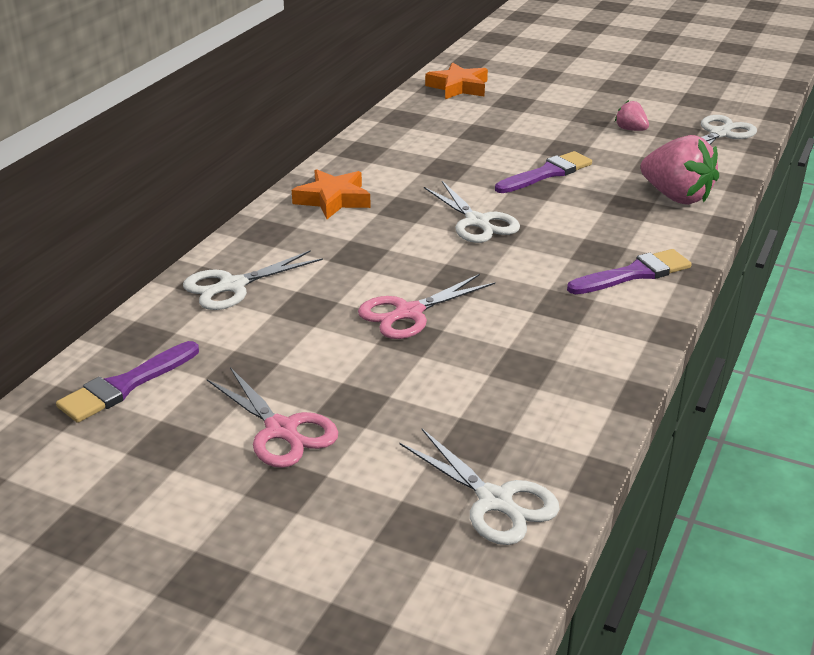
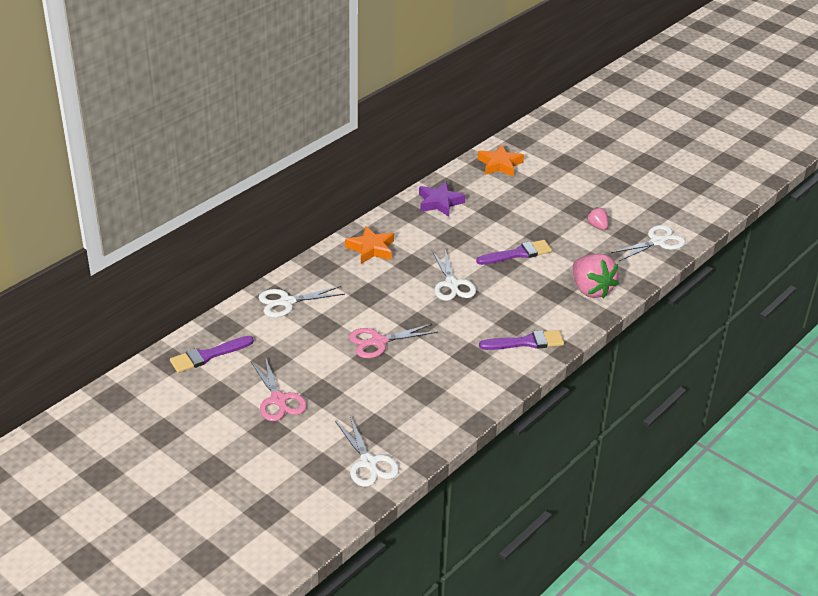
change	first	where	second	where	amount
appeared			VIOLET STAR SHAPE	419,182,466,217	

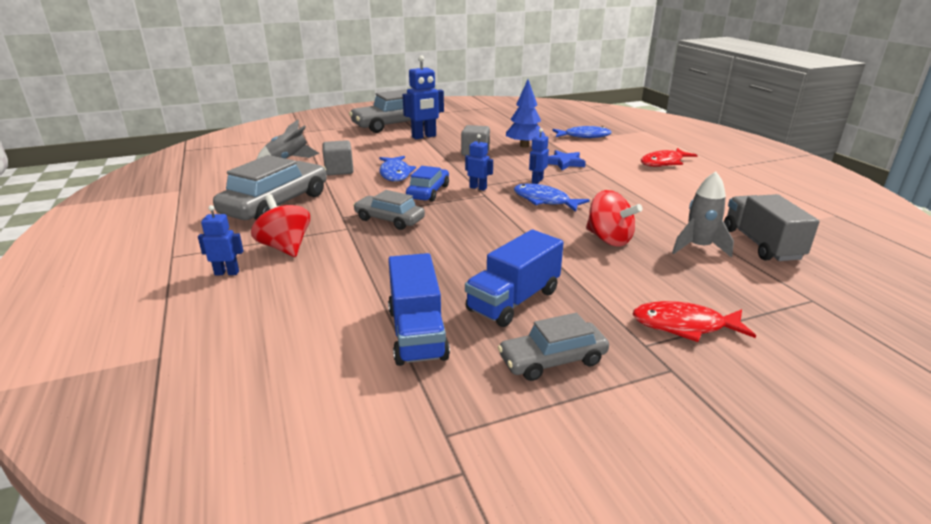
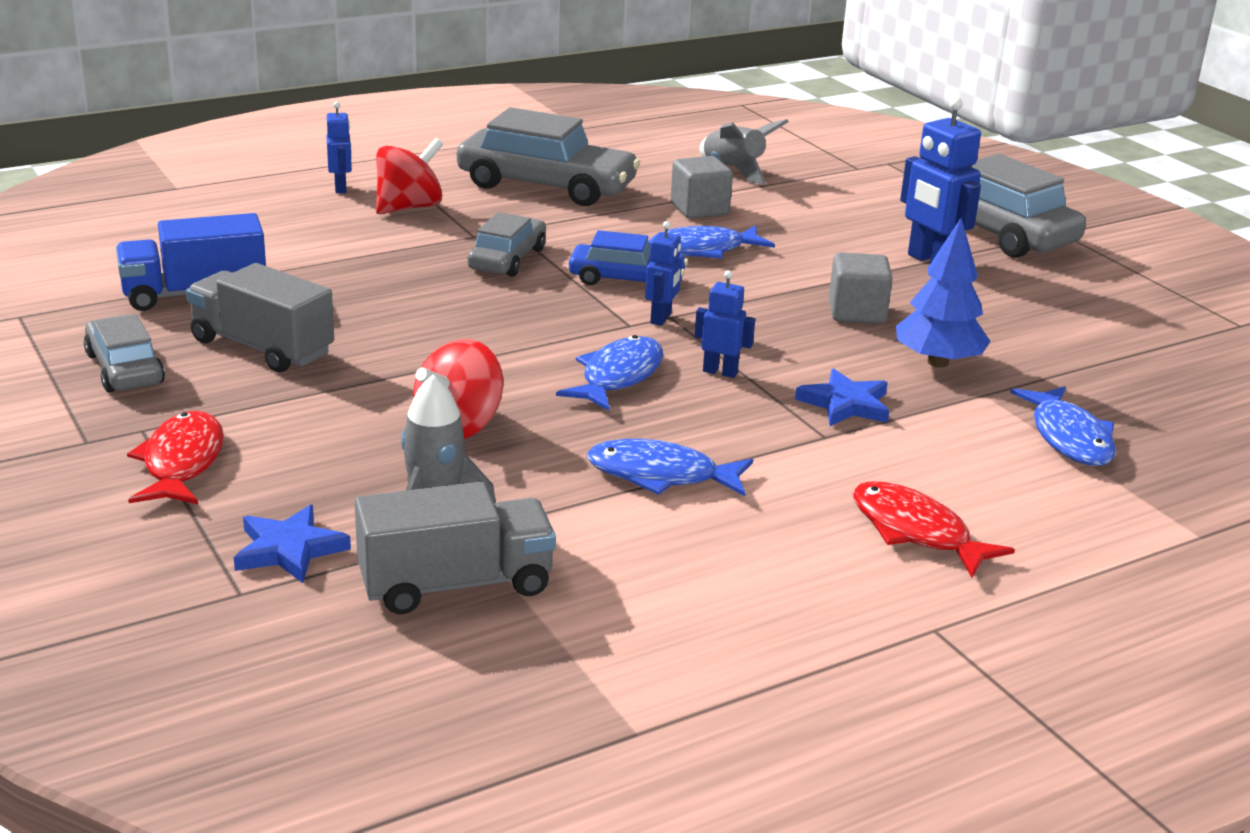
change	first	where	second	where	amount
colour	BLUE TRUCK	465,230,564,327	GRAY TRUCK	186,263,334,372	
appeared			BLUE STAR SHAPE	234,505,351,583	
appeared			BLUE TOY FISH	587,439,753,496	

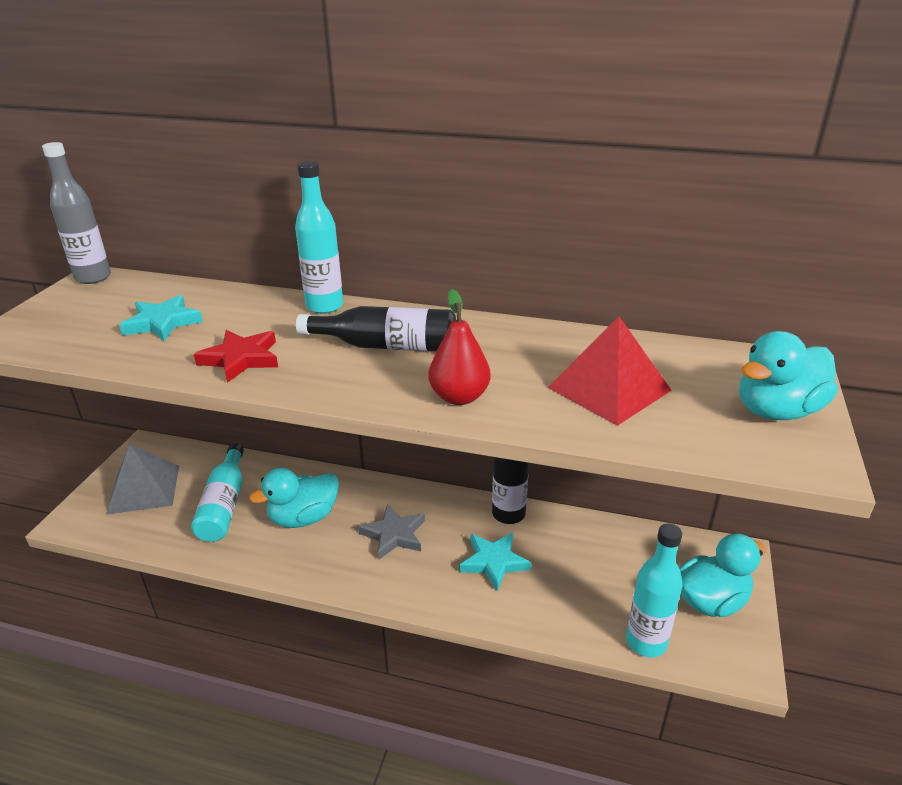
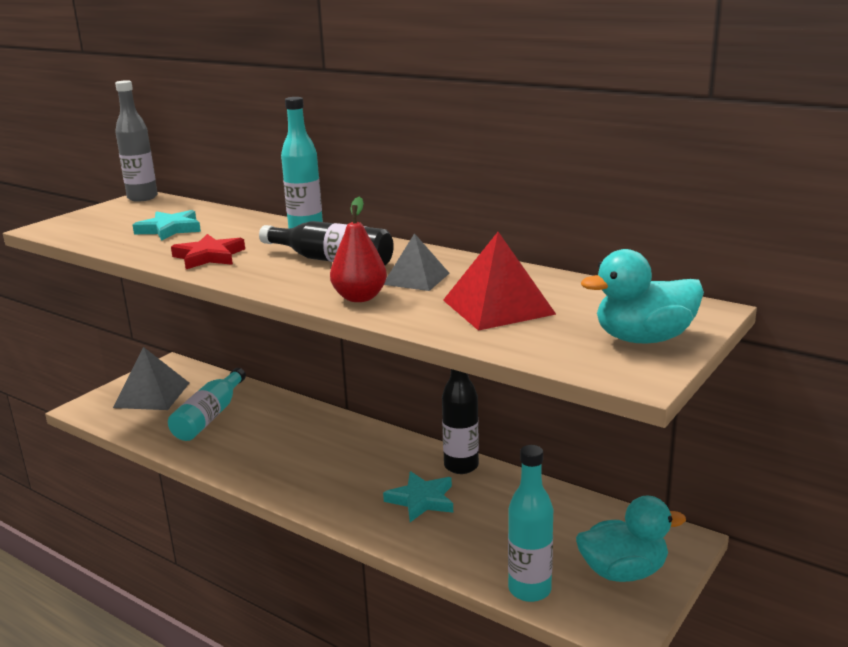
change	first	where	second	where	amount
missing	TURQUOISE DUCK	249,468,339,528			
missing	GRAY STAR SHAPE	358,504,425,559			
appeared			GRAY SOLID PYRAMID	384,233,450,291	

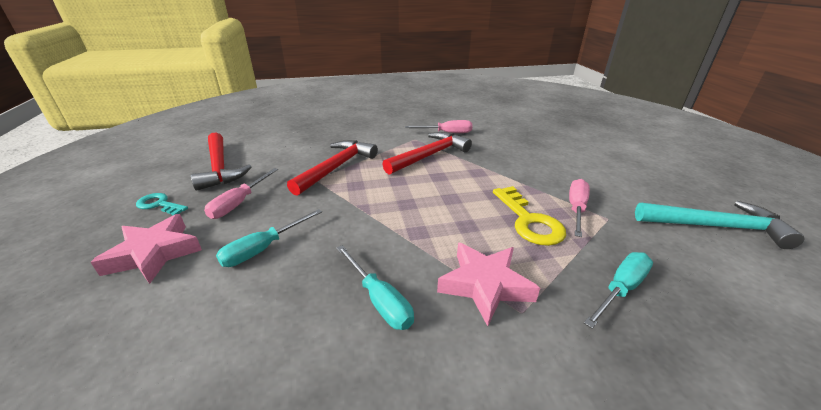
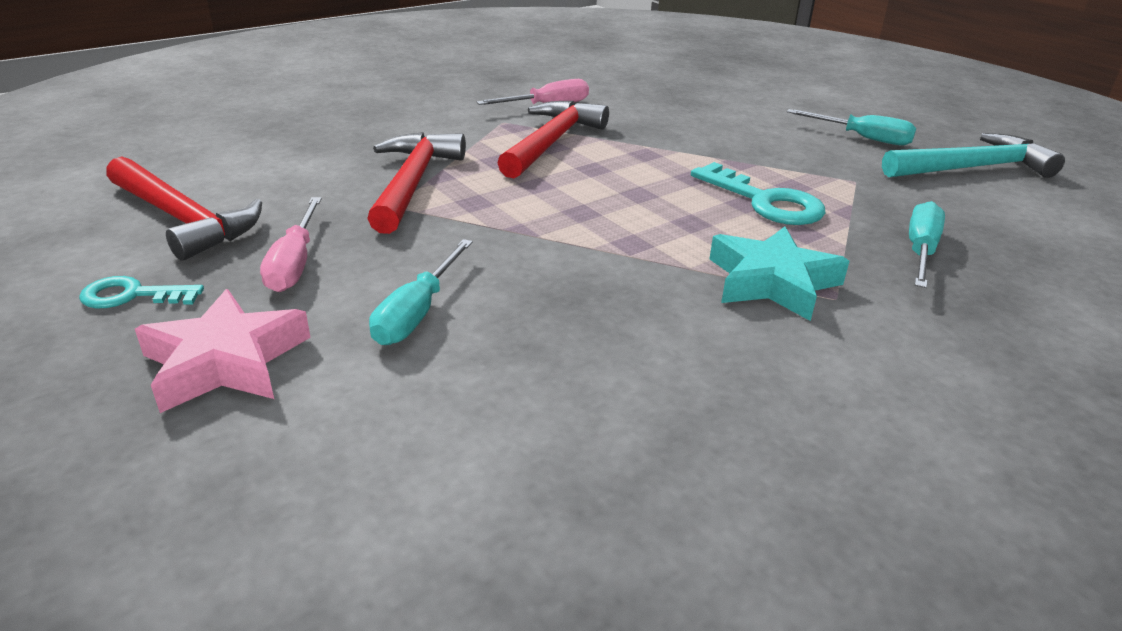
change	first	where	second	where	amount
relocated	TURQUOISE FLAT SCREWDRIVER	336,245,414,330		787,109,916,145	
colour	ROSE-PINK STAR SHAPE	437,242,540,326	TURQUOISE STAR SHAPE	710,226,849,321	
colour	YELLOW KEY	493,186,566,246	TURQUOISE KEY	691,162,826,225	
missing	ROSE-PINK FLAT SCREWDRIVER	569,179,590,237			

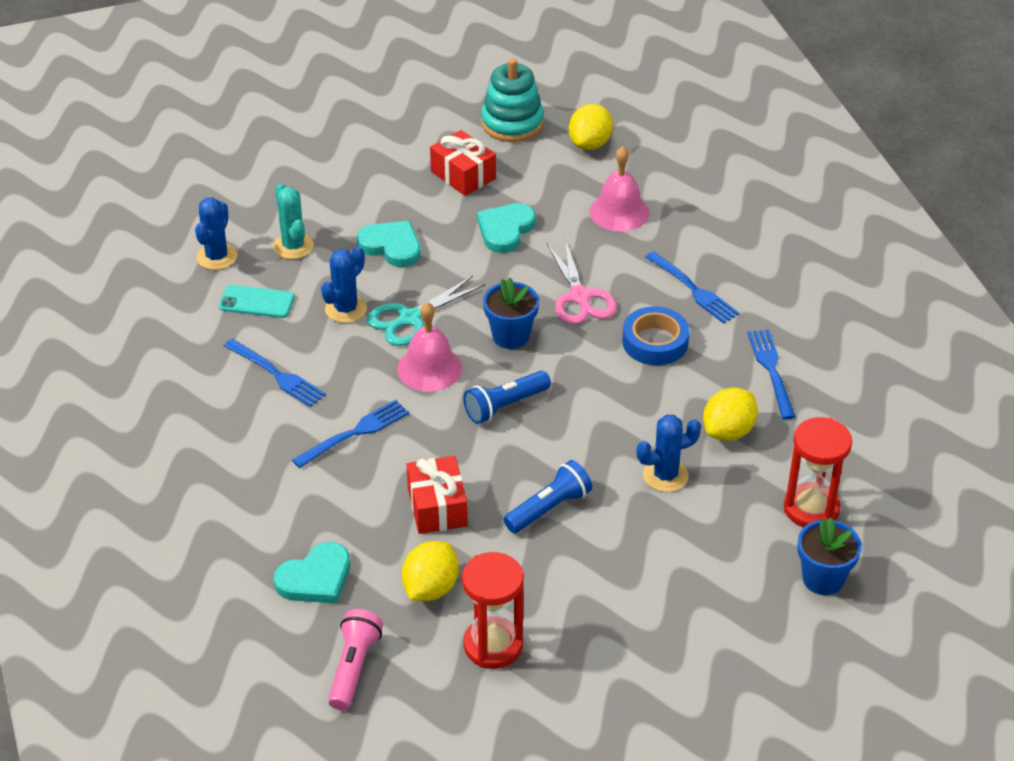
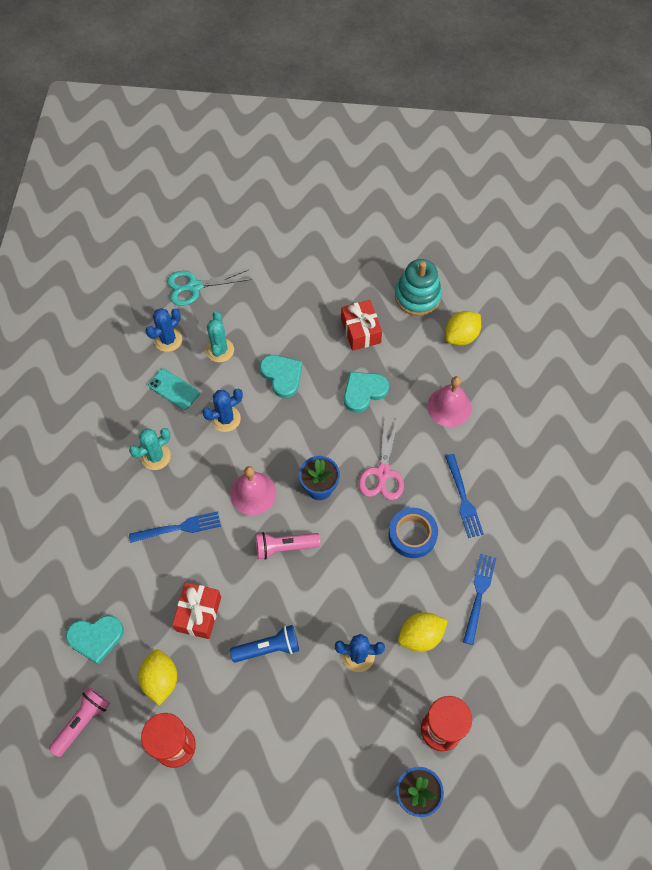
change	first	where	second	where	amount
exchanged	BLUE DINNER FORK	224,339,326,407	TURQUOISE PRICKLY PLANT	129,428,171,470	
relocated	TURQUOISE PAIR OF SCISSORS	367,276,485,346		167,270,252,306	
spun	YELLOW CITRUS FRUIT	402,541,459,601		138,649,177,706	60 degrees counterclockwise
colour	BLUE FLASHLIGHT	463,371,551,424	ROSE-PINK FLASHLIGHT	256,532,321,560	

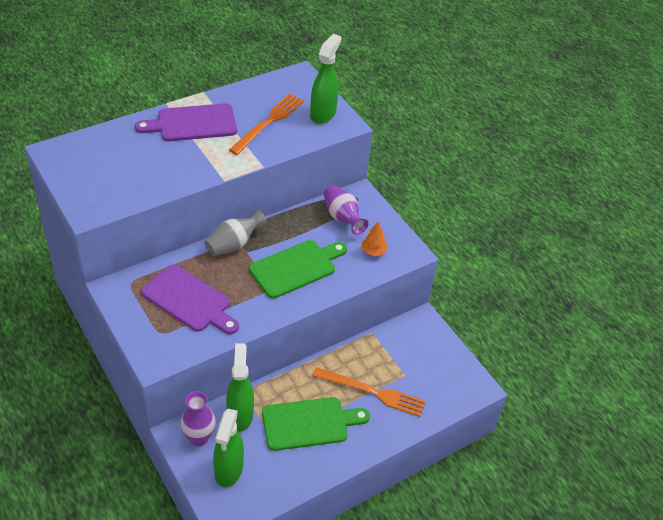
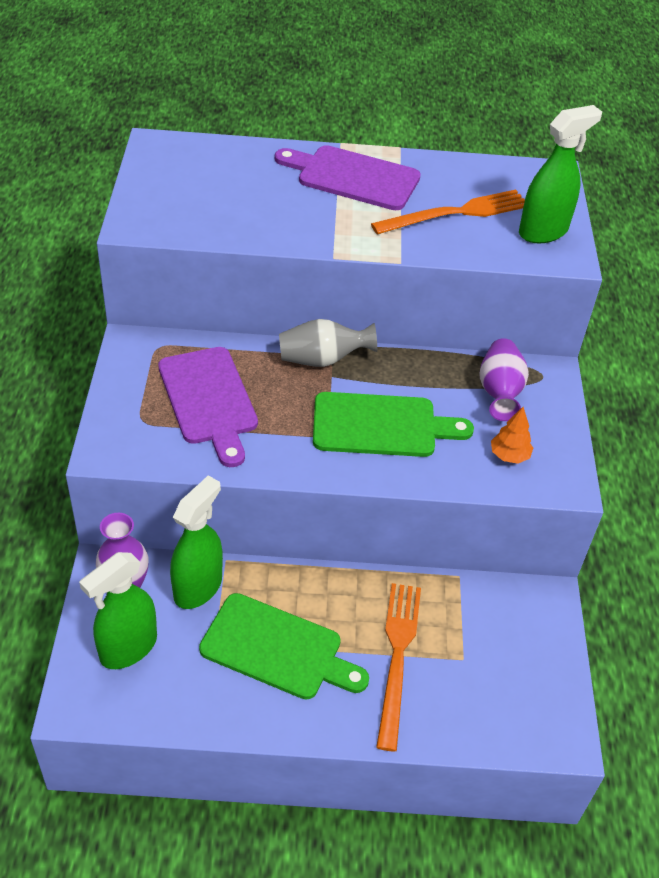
change	first	where	second	where	amount
spun	ORANGE-COLOURED DINNER FORK	313,367,426,417		376,583,421,752	135 degrees counterclockwise

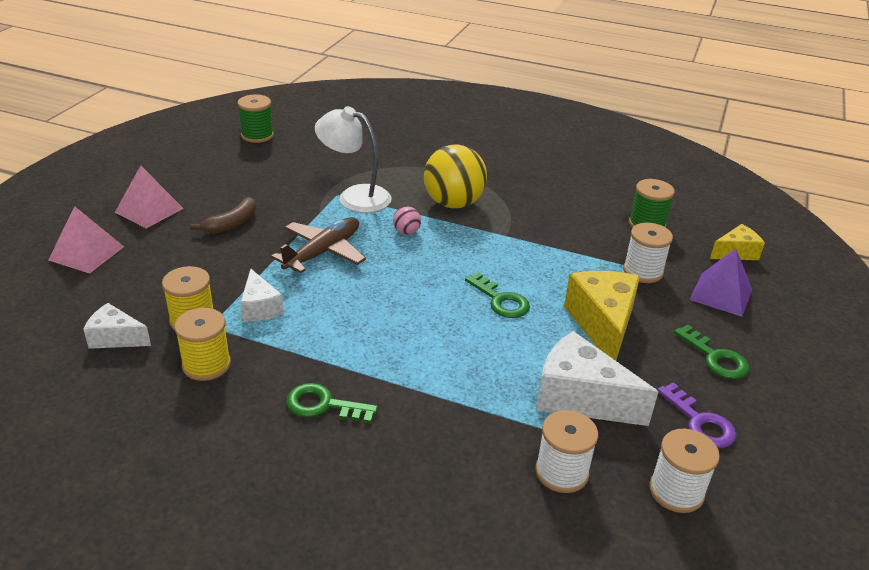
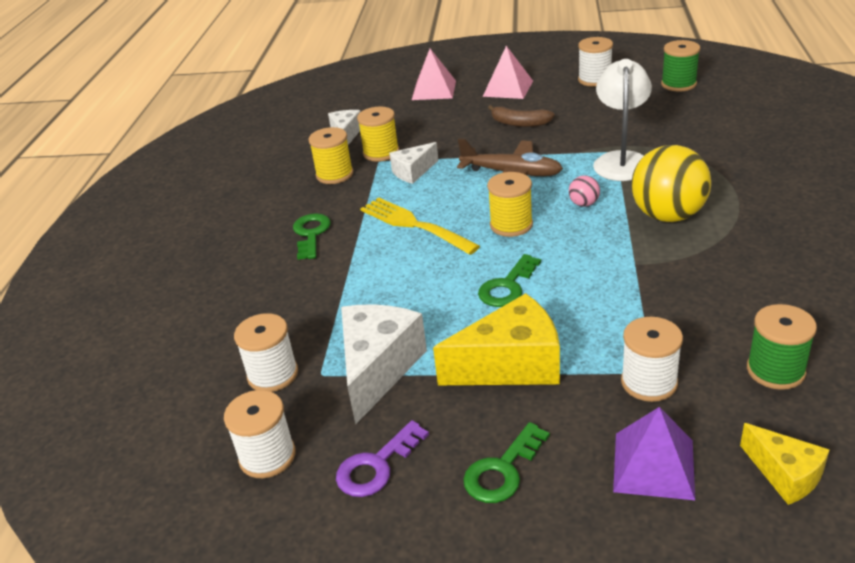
change	first	where	second	where	amount
appeared			YELLOW DINNER FORK	360,197,480,255	
appeared			YELLOW SPOOL	487,172,533,237	
appeared			SNOW-WHITE SPOOL	578,37,613,87	

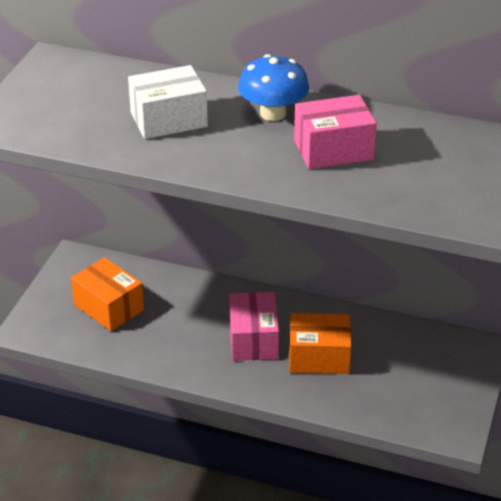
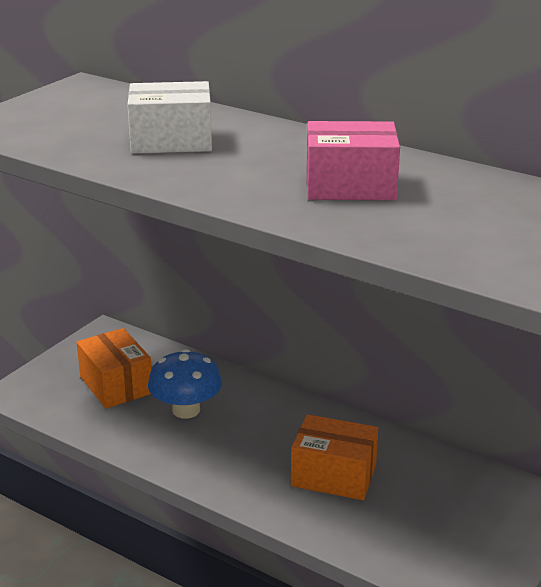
change	first	where	second	where	amount
missing	ROSE-PINK BOX	229,292,279,361			
relocated	BLUE TOADSTOOL	238,54,309,121		148,349,222,419	

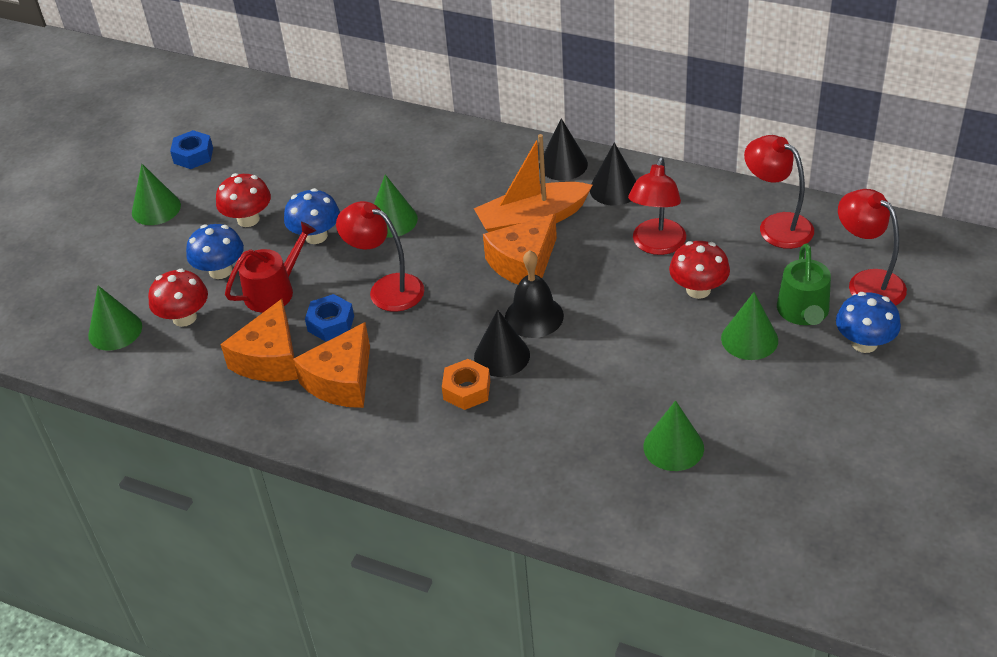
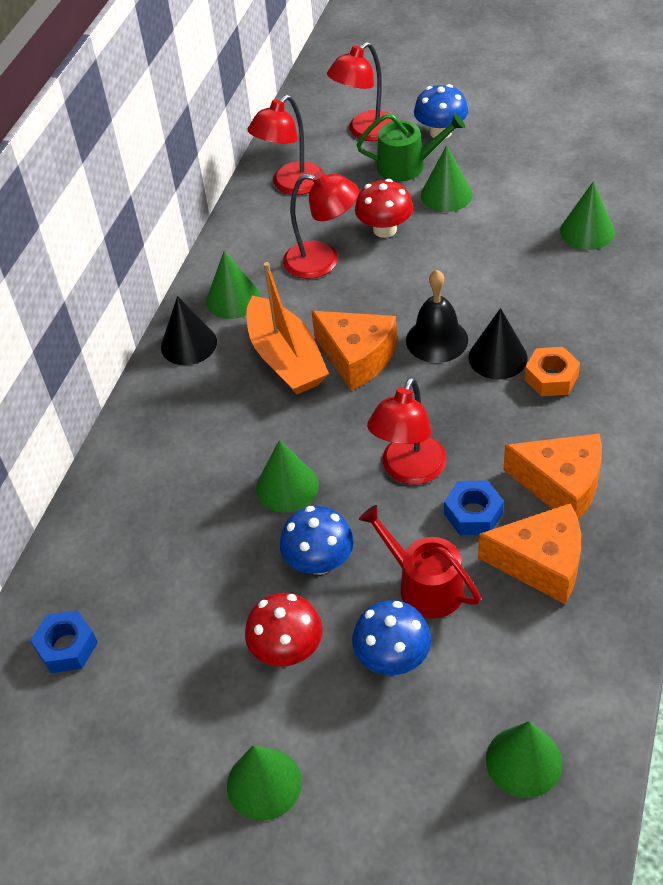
change	first	where	second	where	amount
missing	RED TOADSTOOL	148,268,208,327			
relocated	BLUE NUT	170,130,213,169		30,610,98,673	
colour	BLACK SOLID CONE	590,142,636,206	LEAF-GREEN SOLID CONE	206,251,261,319	

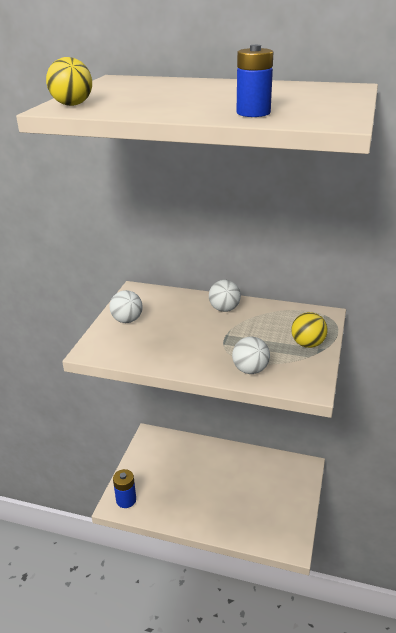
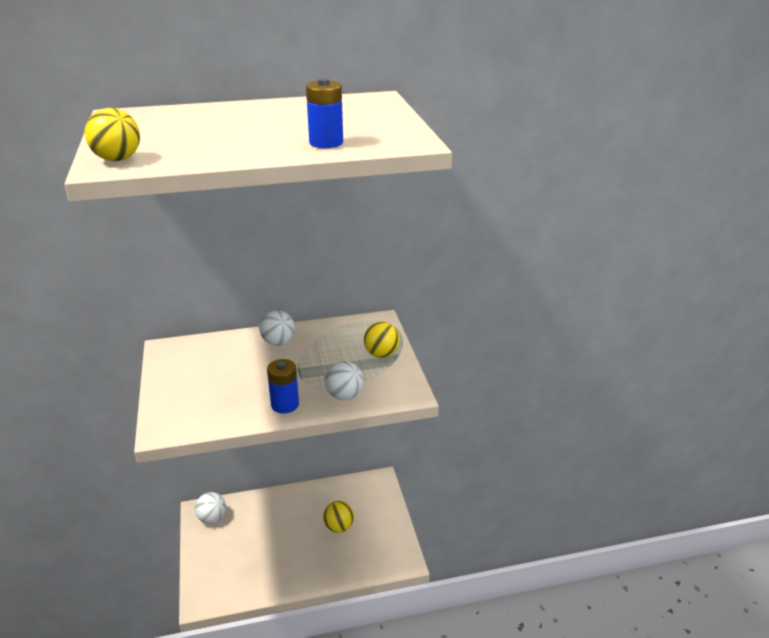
change	first	where	second	where	amount
relocated	SNOW-WHITE SPHERE	109,290,143,323		195,492,226,524	
relocated	BLUE BATTERY	113,469,136,508		267,359,299,414	
appeared			YELLOW SPHERE	323,501,354,533	

